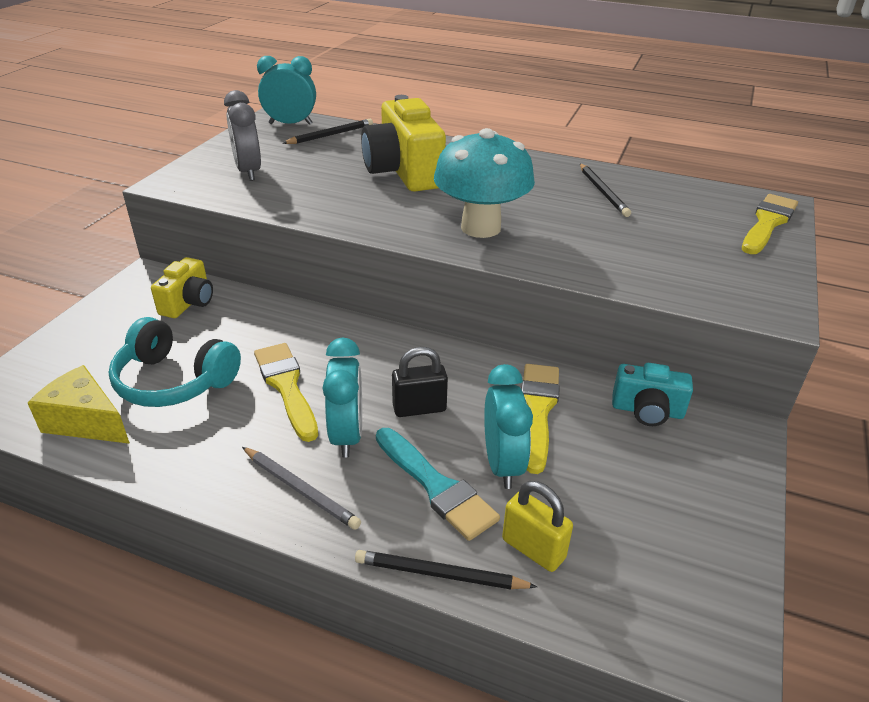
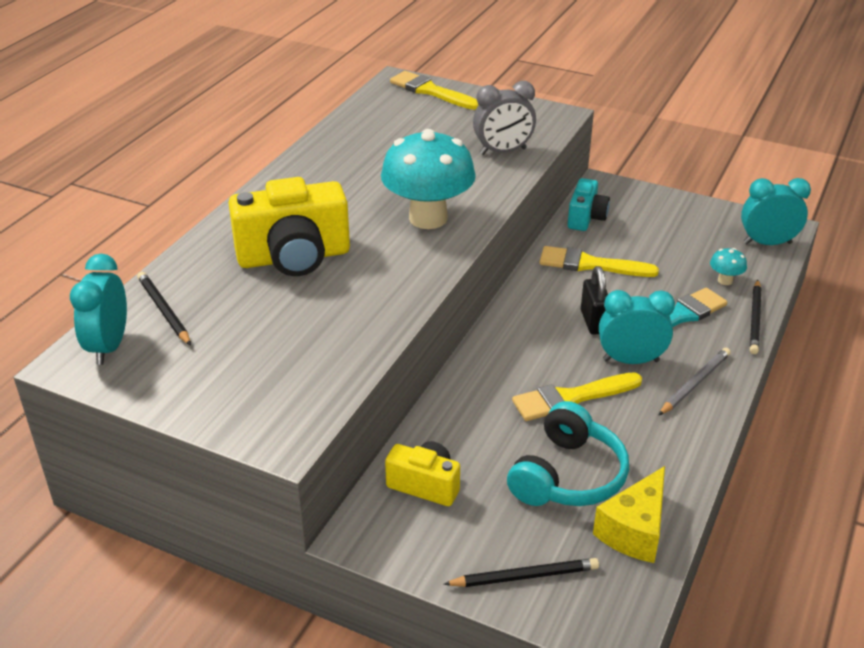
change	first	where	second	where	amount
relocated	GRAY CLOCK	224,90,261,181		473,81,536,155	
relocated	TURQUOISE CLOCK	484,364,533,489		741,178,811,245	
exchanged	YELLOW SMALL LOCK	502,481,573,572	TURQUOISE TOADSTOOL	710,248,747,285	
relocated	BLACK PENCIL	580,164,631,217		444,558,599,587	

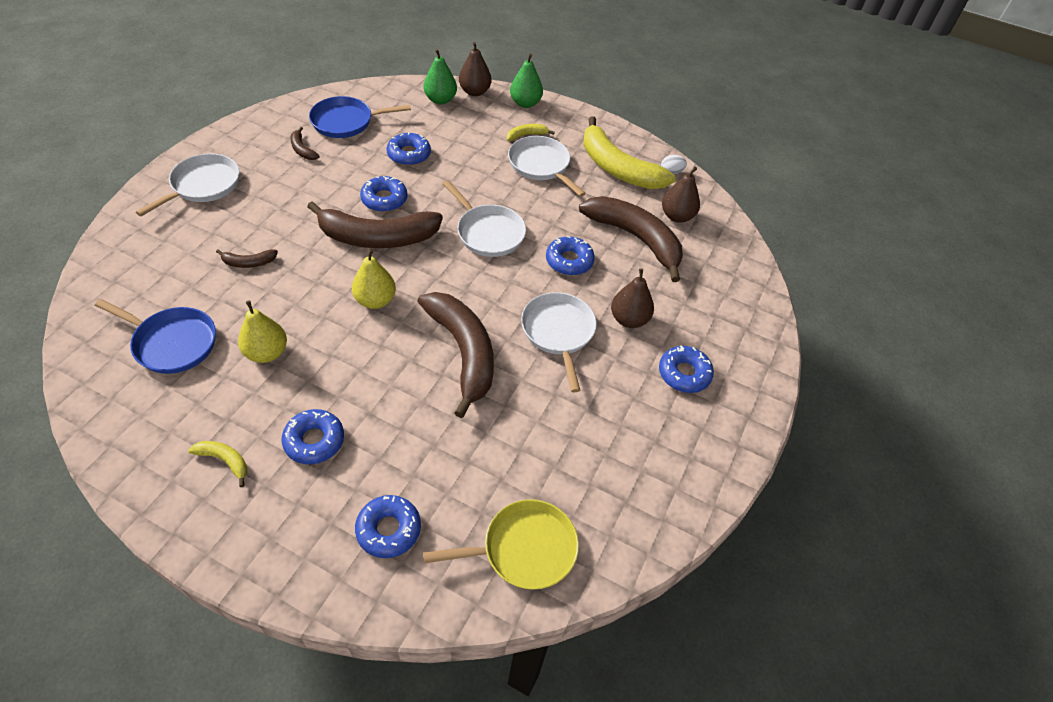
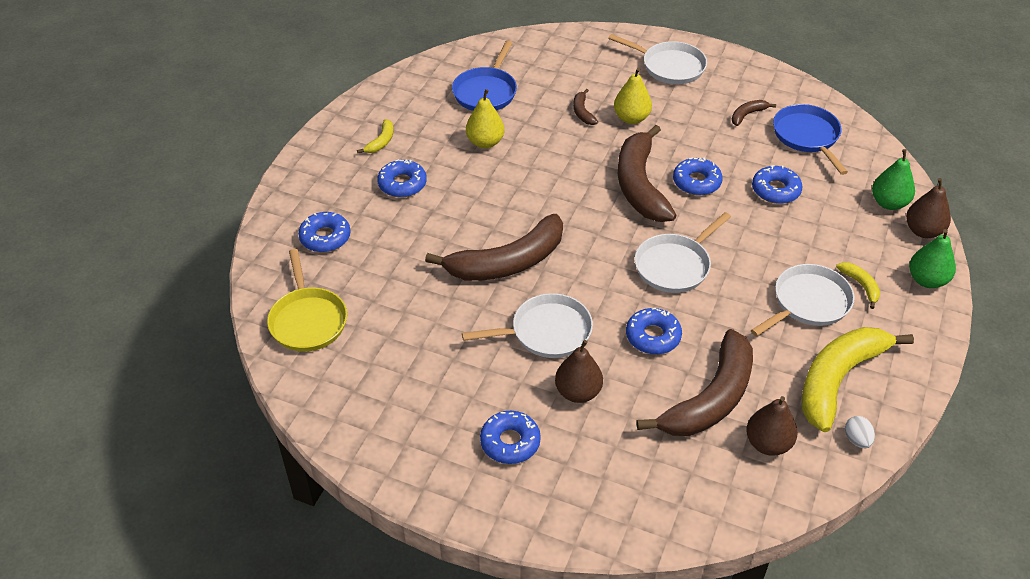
change	first	where	second	where	amount
relocated	YELLOW TOY PEAR	352,249,396,309		614,68,652,124	

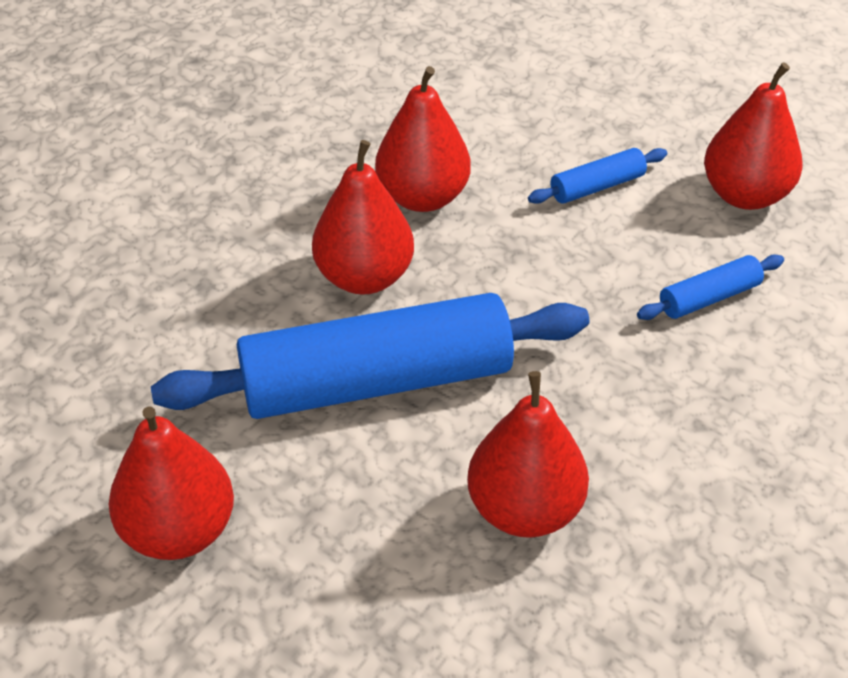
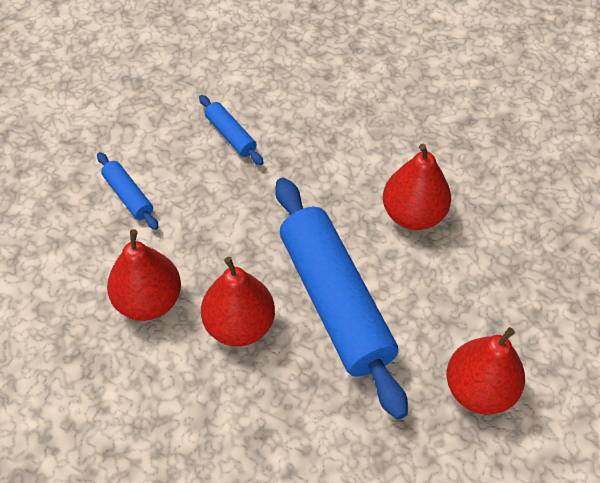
change	first	where	second	where	amount
missing	RED TOY PEAR	704,62,803,210			

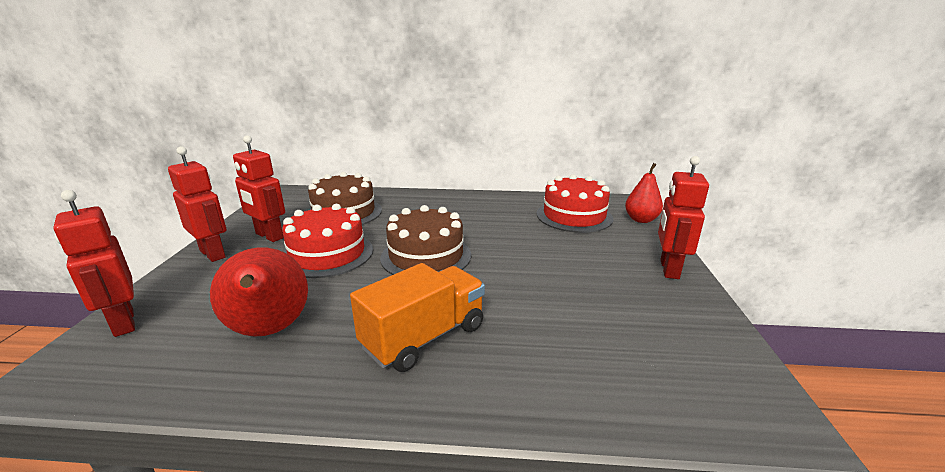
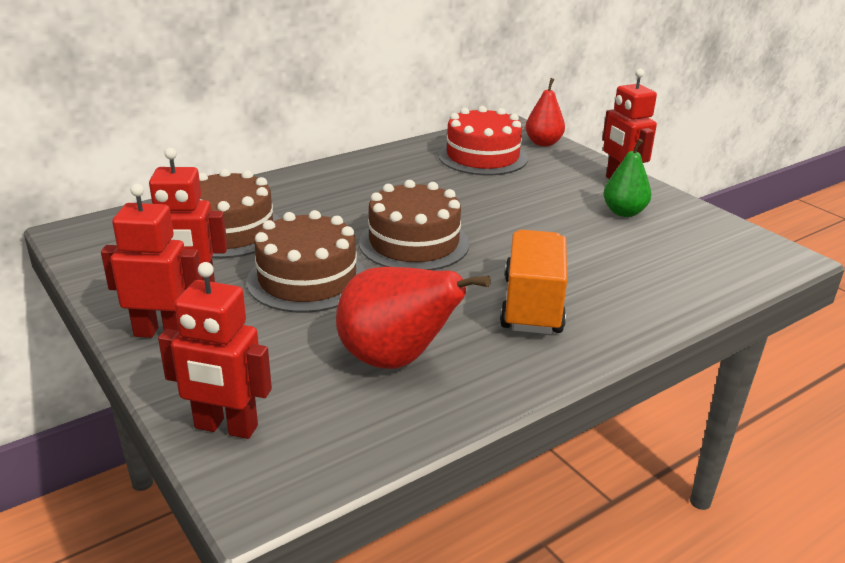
change	first	where	second	where	amount
colour	RED LAYER CAKE	282,204,373,278	BROWN LAYER CAKE	246,210,366,313	
appeared			LEAF-GREEN TOY PEAR	603,139,651,217	

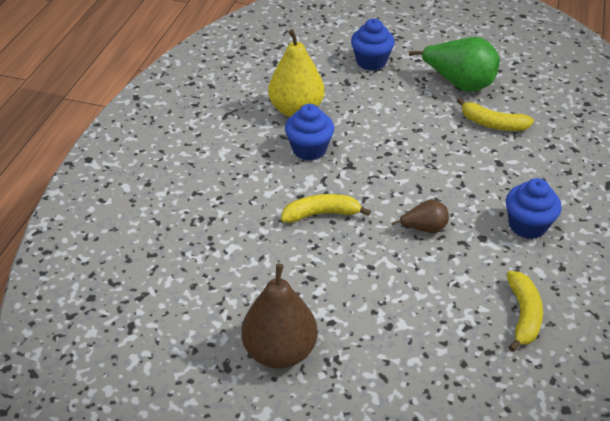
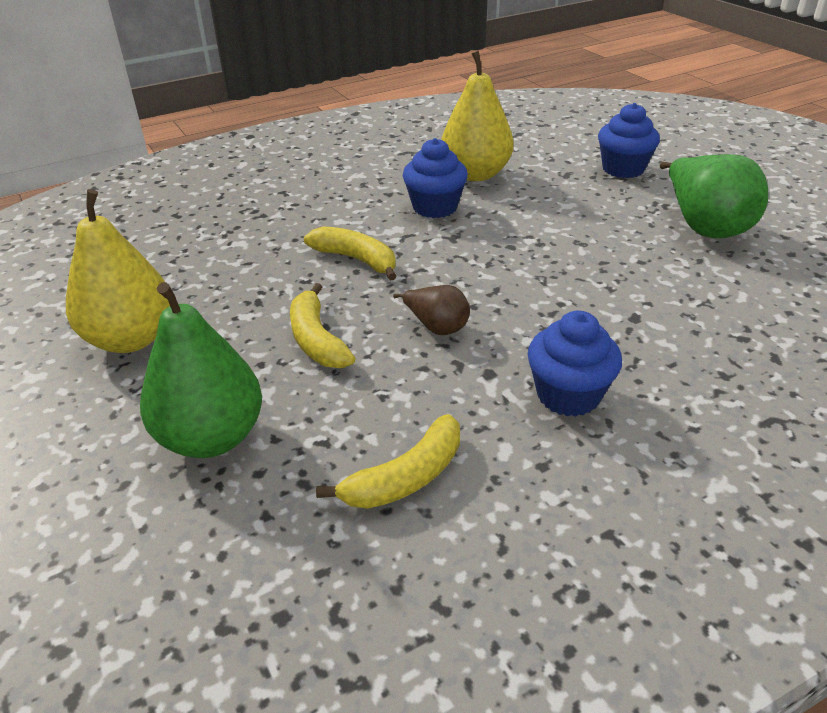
change	first	where	second	where	amount
colour	BROWN TOY PEAR	242,264,318,369	YELLOW TOY PEAR	66,189,170,353	
relocated	YELLOW TOY BANANA	457,98,534,131		290,283,355,368	
appeared			LEAF-GREEN TOY PEAR	140,282,262,458	

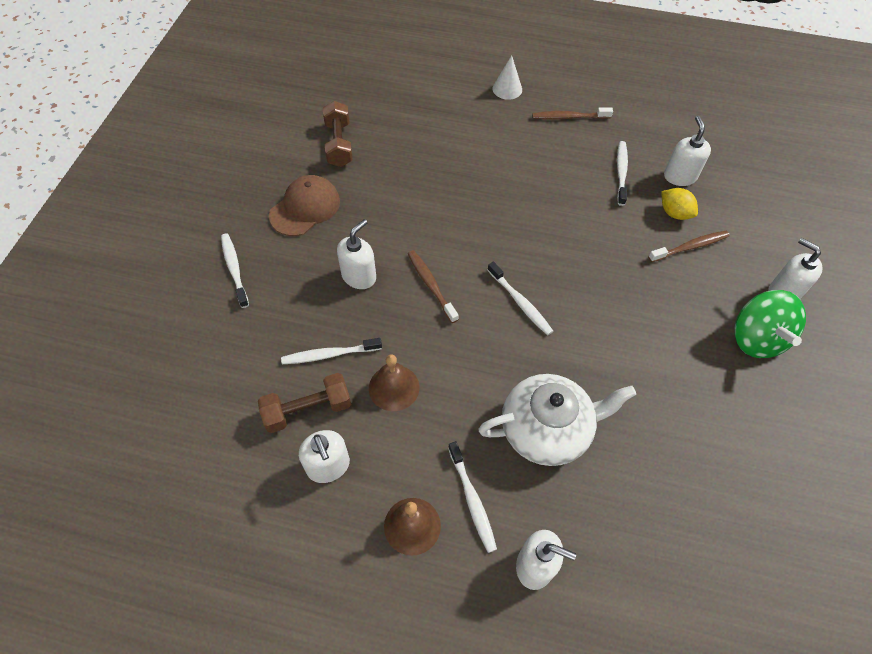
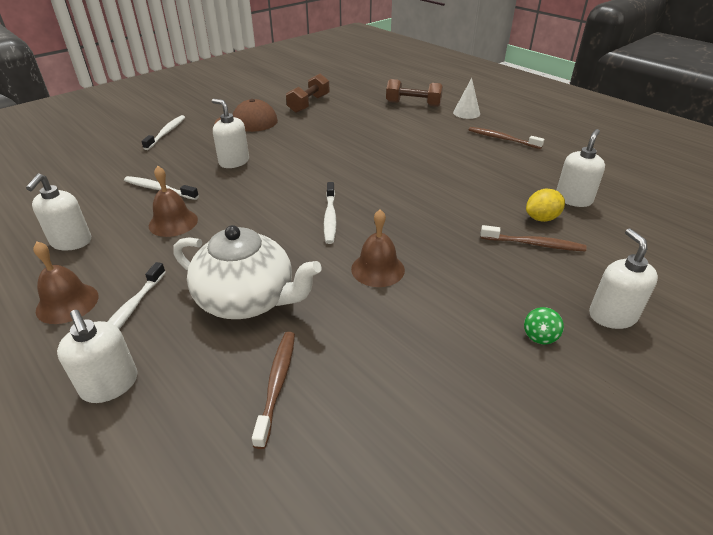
change	first	where	second	where	amount
relocated	BROWN DUMBBELL	258,373,351,433		386,79,443,107	
spun	SNOW-WHITE PUMP BOTTLE	337,219,376,289		212,99,249,168	120 degrees counterclockwise
relocated	BROWN DENTAL BRUSH	408,250,459,323		252,332,295,449	
missing	SNOW-WHITE DENTAL BRUSH	617,141,628,206			
spun	YELLOW CITRUS FRUIT	661,188,698,220		526,189,565,222	75 degrees clockwise
size	LEAF-GREEN TOY TOP	734,290,806,358		524,307,564,344	x0.40
appeared			BROWN BELL	351,209,405,287	

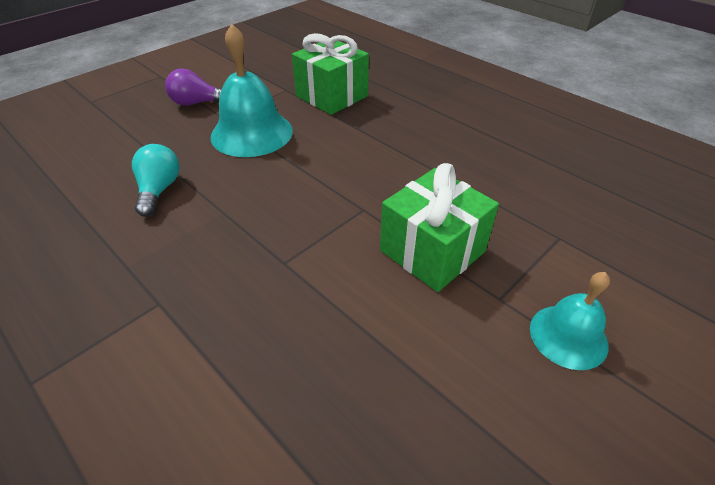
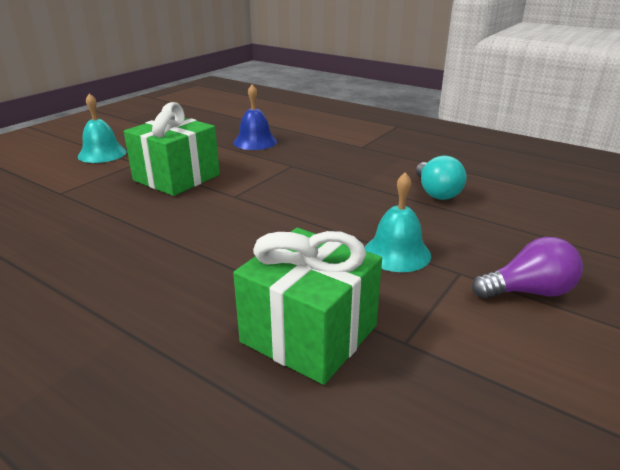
change	first	where	second	where	amount
size	TURQUOISE BELL	210,24,293,157		364,172,431,272	x0.60
appeared			BLUE BELL	233,84,277,150	

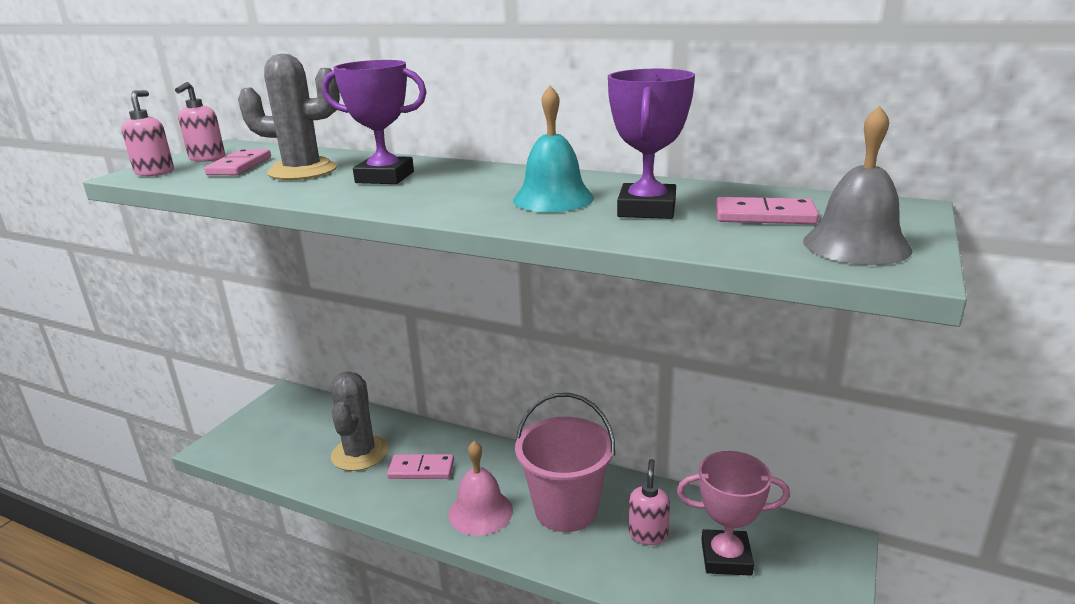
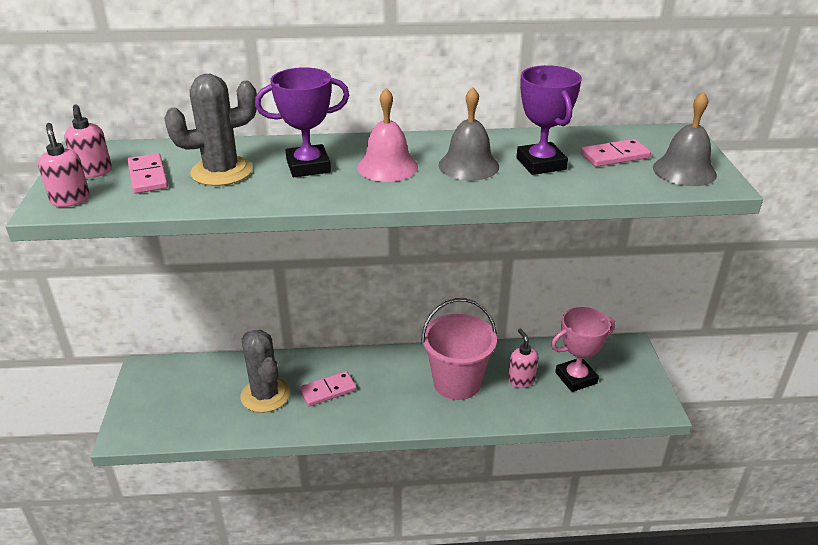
change	first	where	second	where	amount
relocated	ROSE-PINK BELL	448,441,513,536		357,88,418,182	
colour	TURQUOISE BELL	513,85,594,212	GRAY BELL	438,87,499,181	

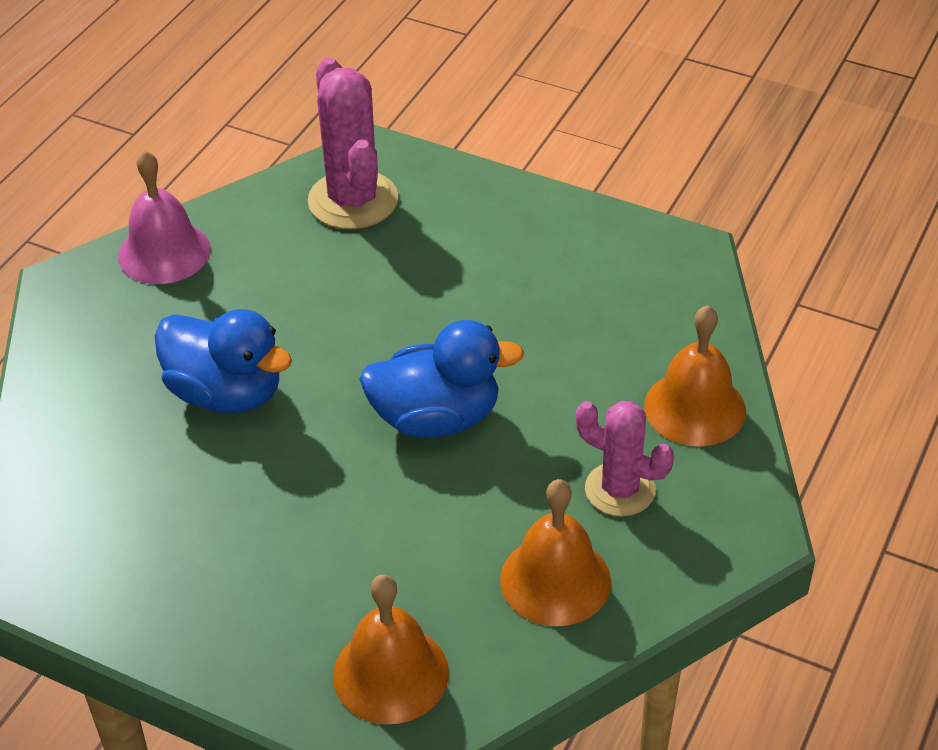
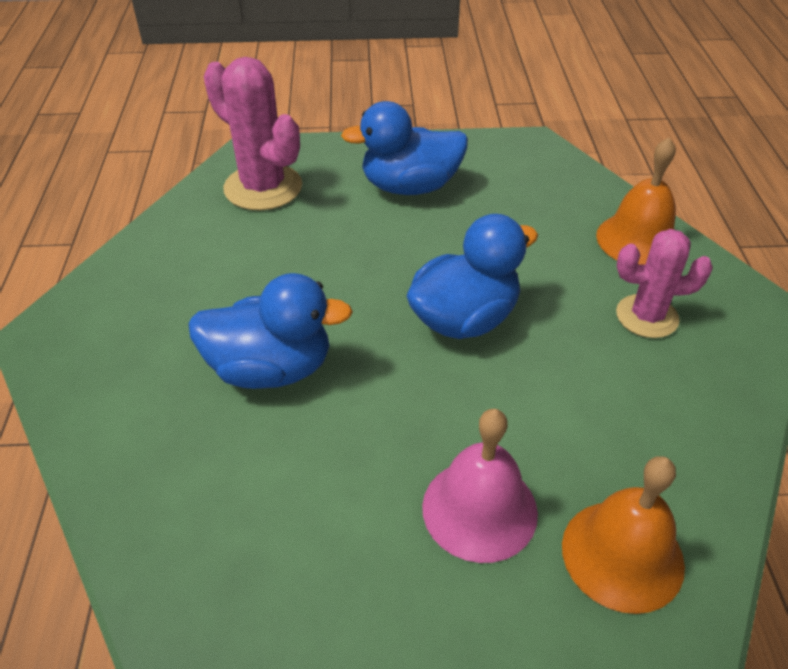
change	first	where	second	where	amount
relocated	ROSE-PINK BELL	118,150,211,284		422,409,538,563	
missing	ORANGE-COLOURED BELL	500,479,611,626			
appeared			BLUE DUCK	341,101,468,195	

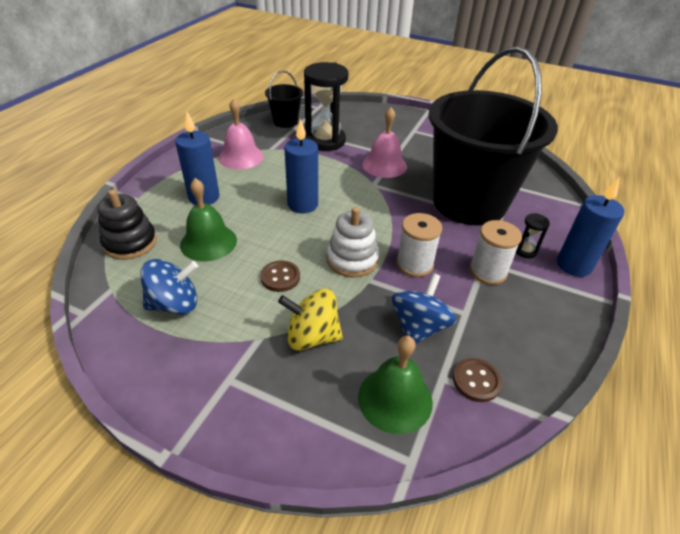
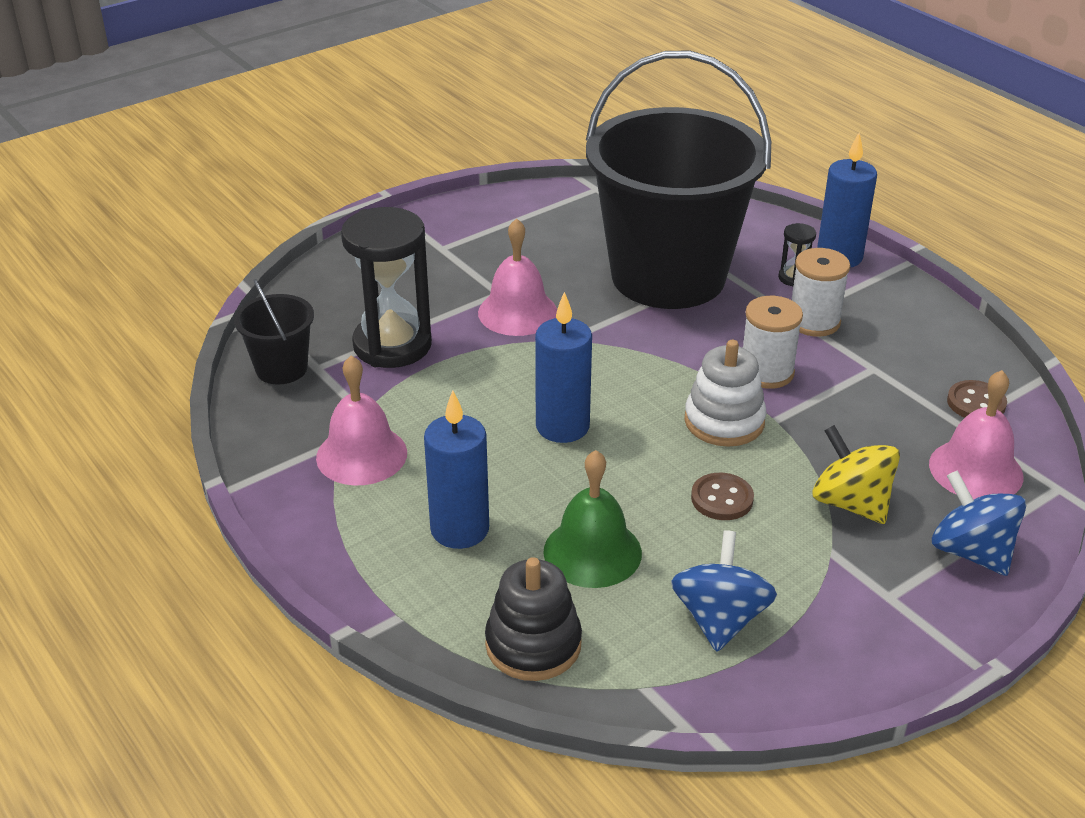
change	first	where	second	where	amount
spun	YELLOW TOY TOP	278,289,343,351		812,425,900,524	105 degrees clockwise
colour	LEAF-GREEN BELL	358,336,433,434	ROSE-PINK BELL	929,370,1023,500	
relocated	BLUE TOY TOP	392,273,457,344		932,470,1026,576	

